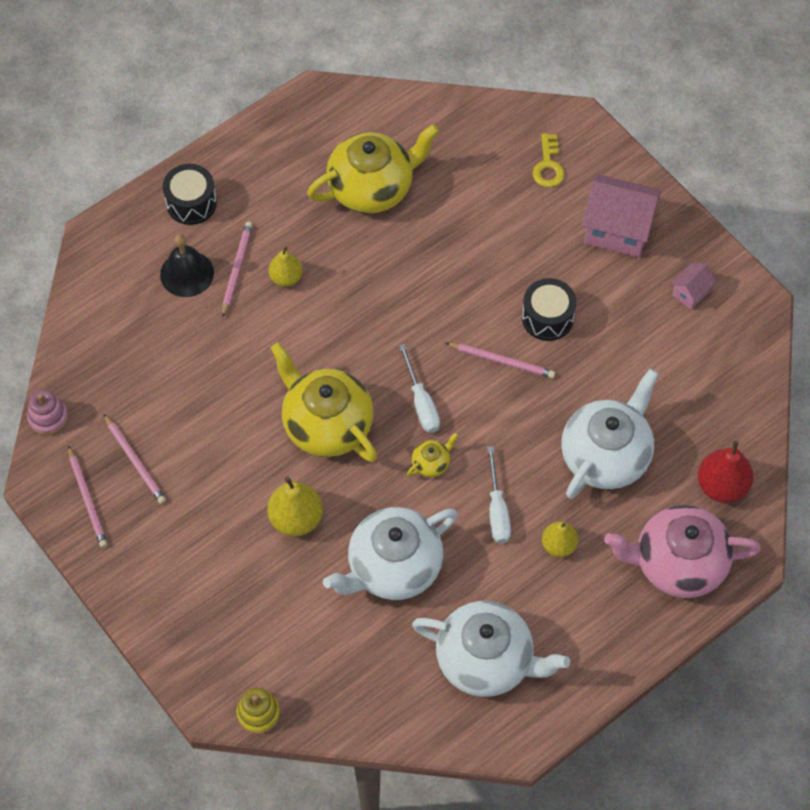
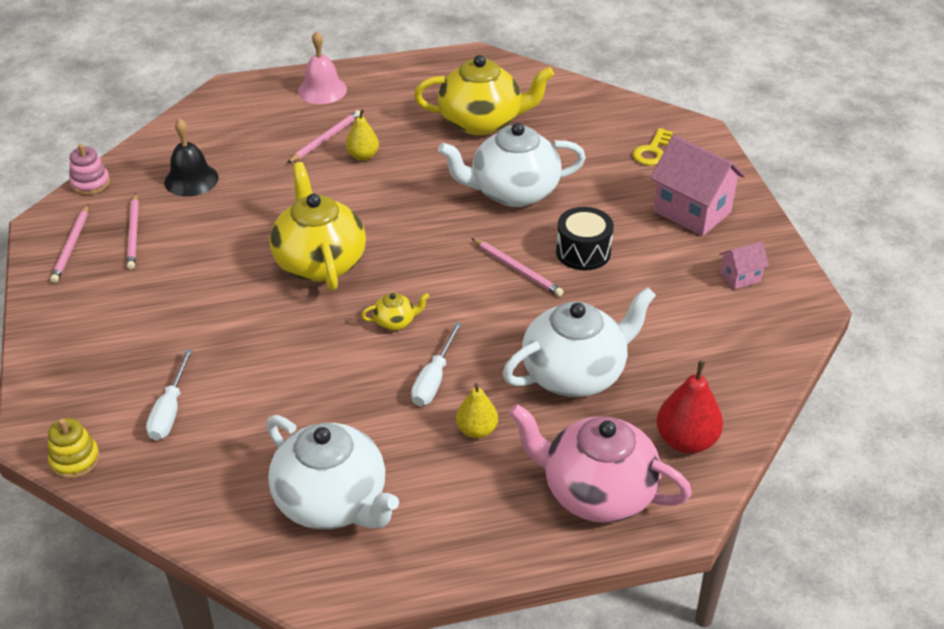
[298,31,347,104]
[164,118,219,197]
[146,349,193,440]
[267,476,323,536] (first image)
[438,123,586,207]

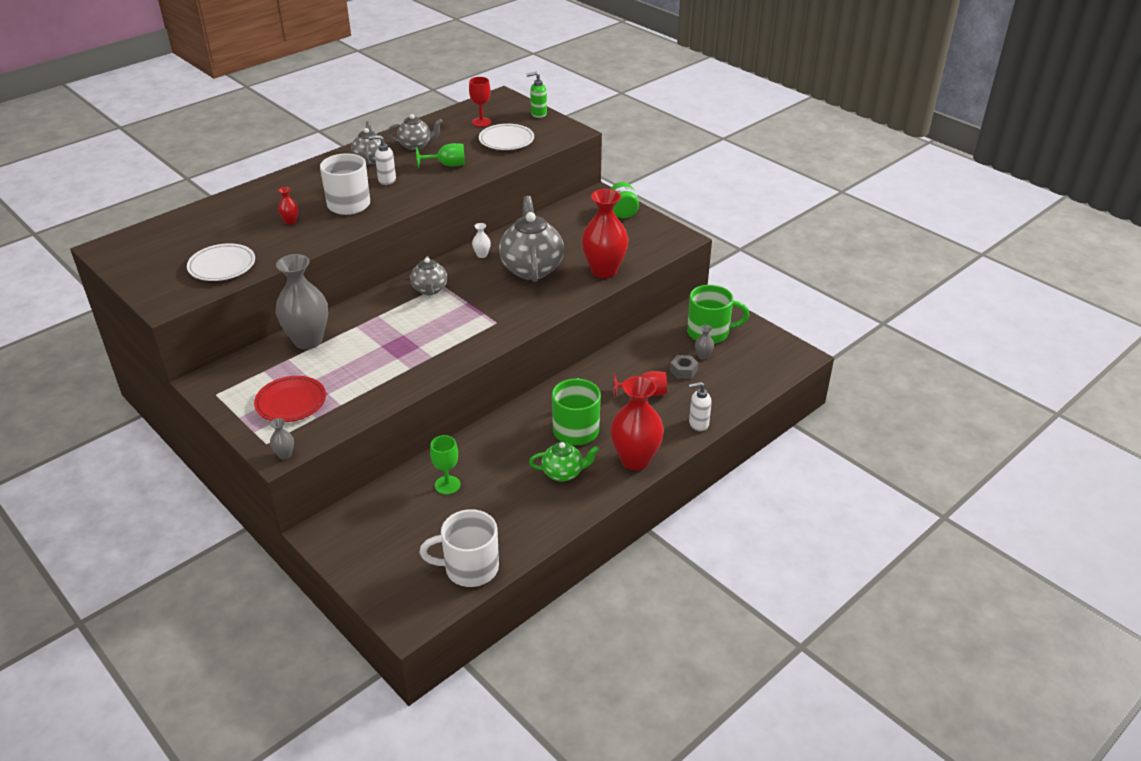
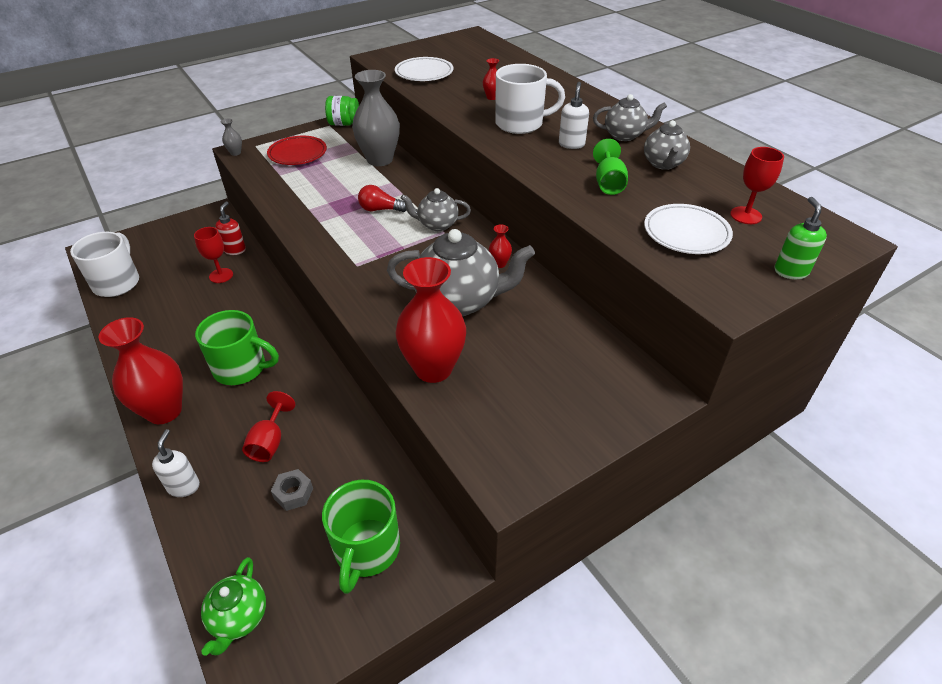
[325,96,359,126]
[489,225,512,268]
[695,325,714,360] (first image)
[194,227,233,283]
[201,557,266,656]
[358,185,406,212]
[215,201,246,255]

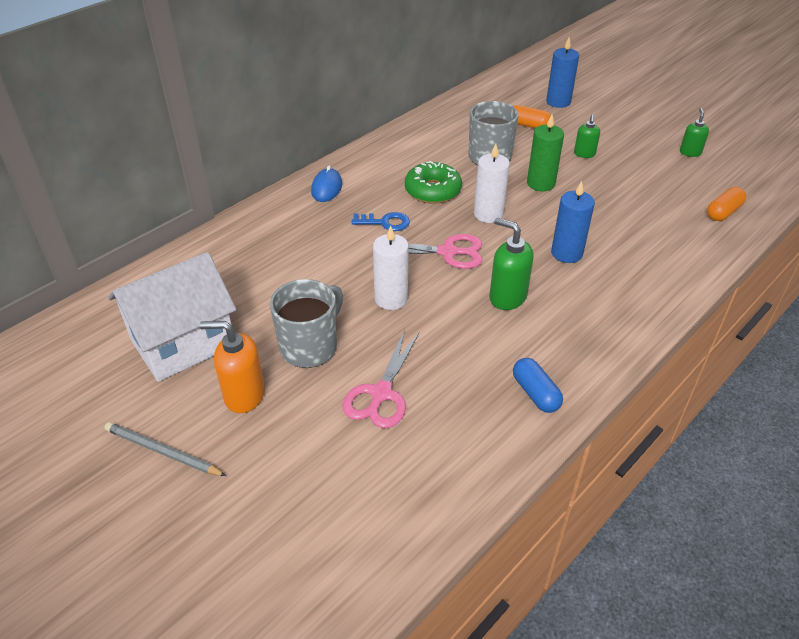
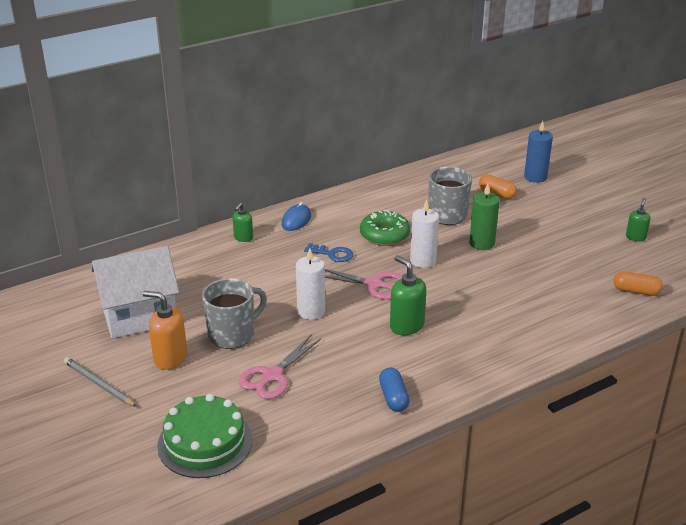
[233,203,253,242]
[551,181,595,263] (first image)
[614,271,663,296]
[157,394,253,478]

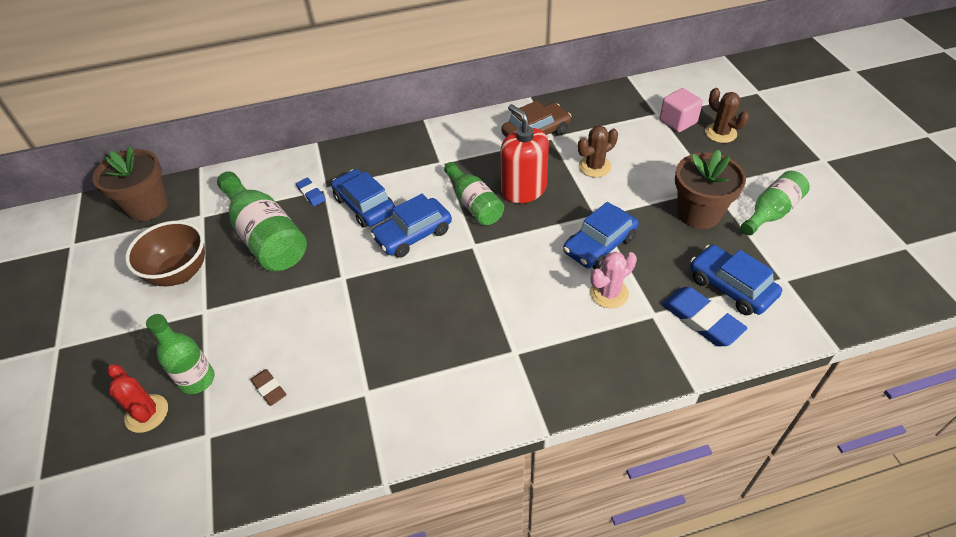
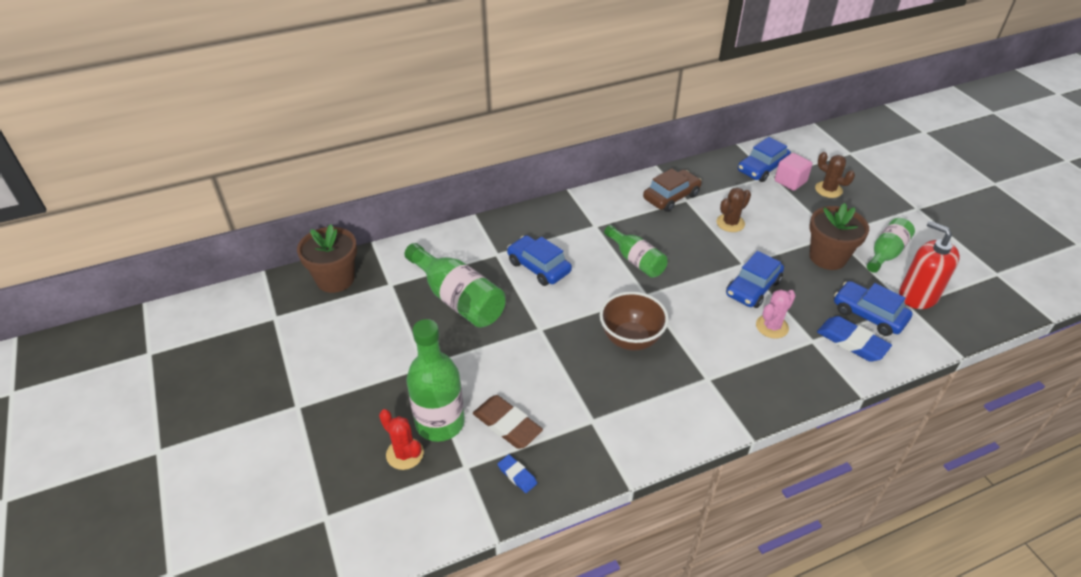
[899,221,960,309]
[498,454,537,493]
[738,137,791,182]
[600,291,669,351]
[407,319,465,442]
[473,395,543,449]

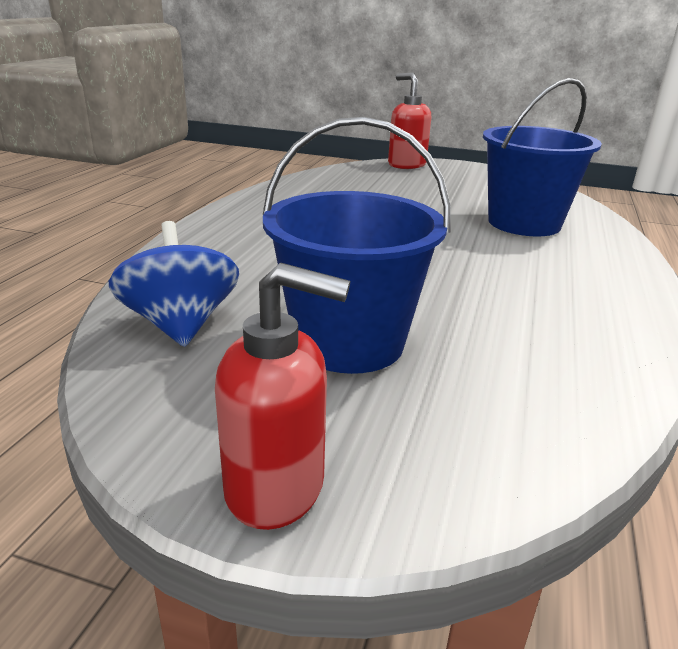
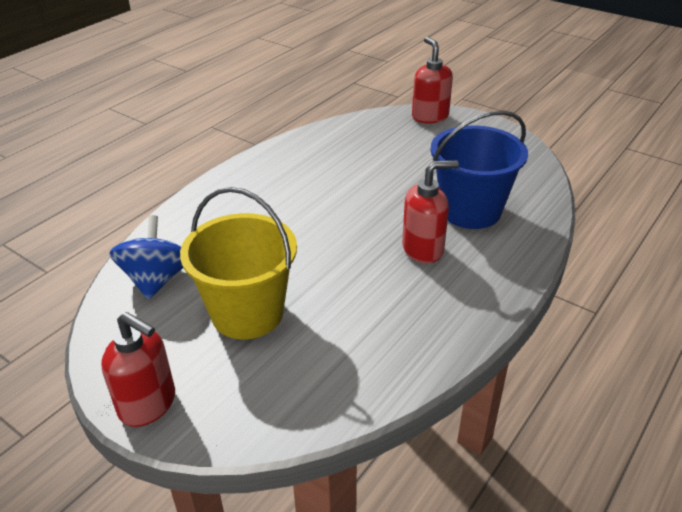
[180,187,297,339]
[402,160,459,263]

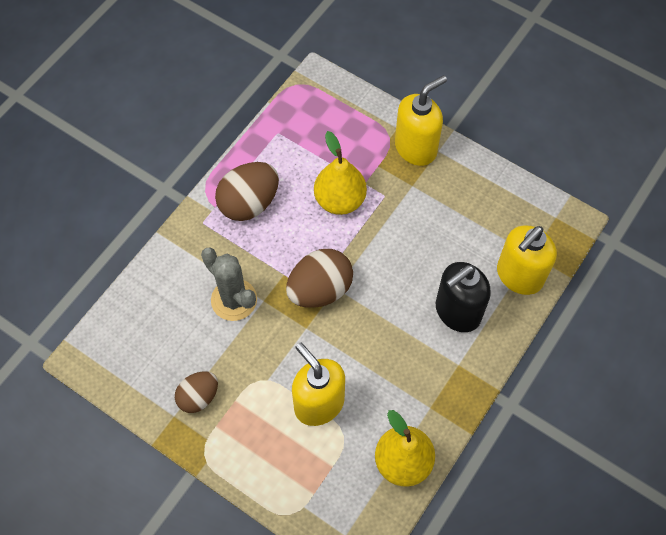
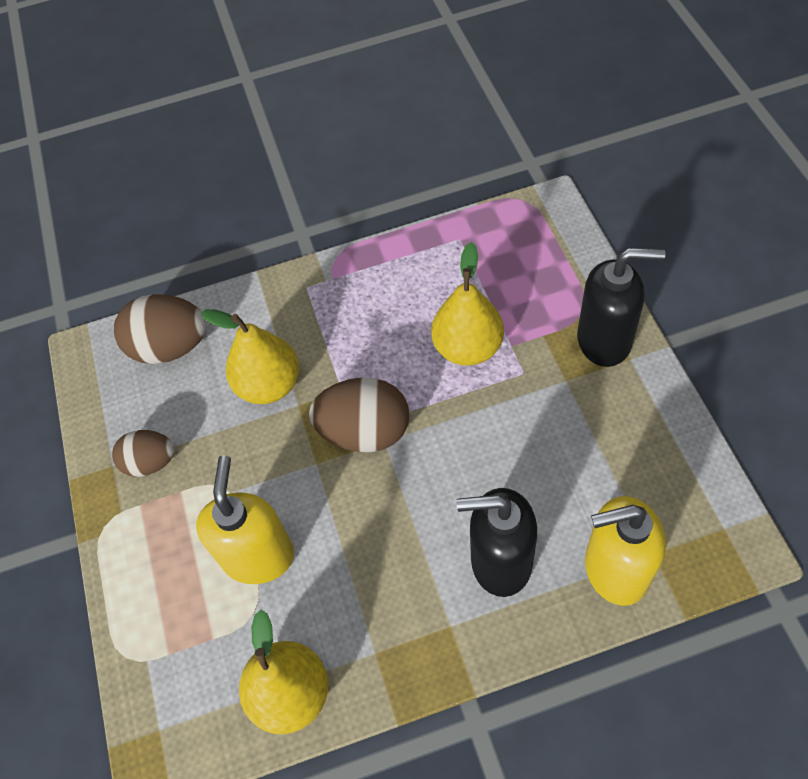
[577,248,666,367]
[114,294,207,364]
[201,309,299,404]

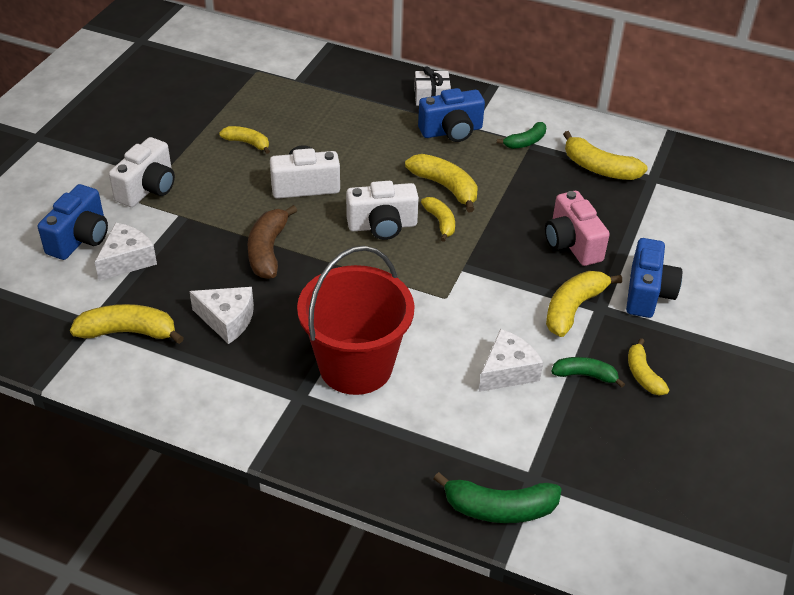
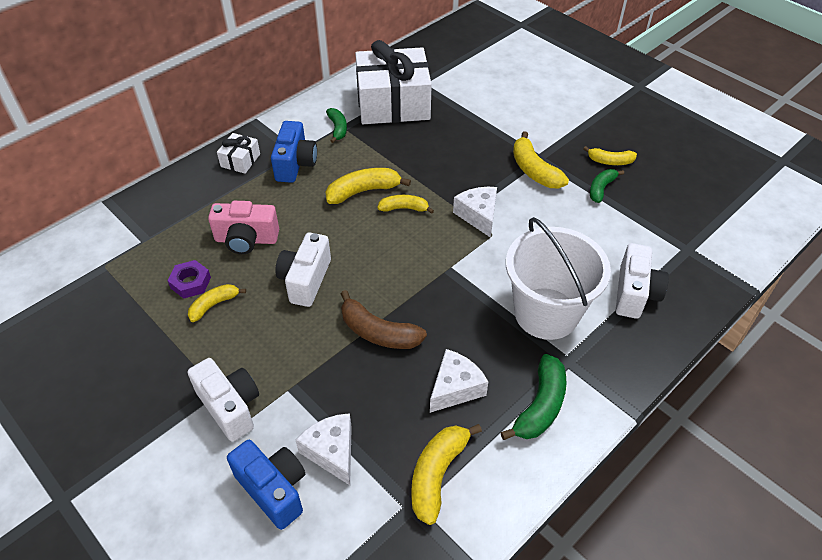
[355,40,432,124]
[616,243,669,319]
[208,201,279,254]
[626,238,682,318] (first image)
[506,217,611,340]
[453,187,497,238]
[500,354,566,440]
[167,260,211,299]

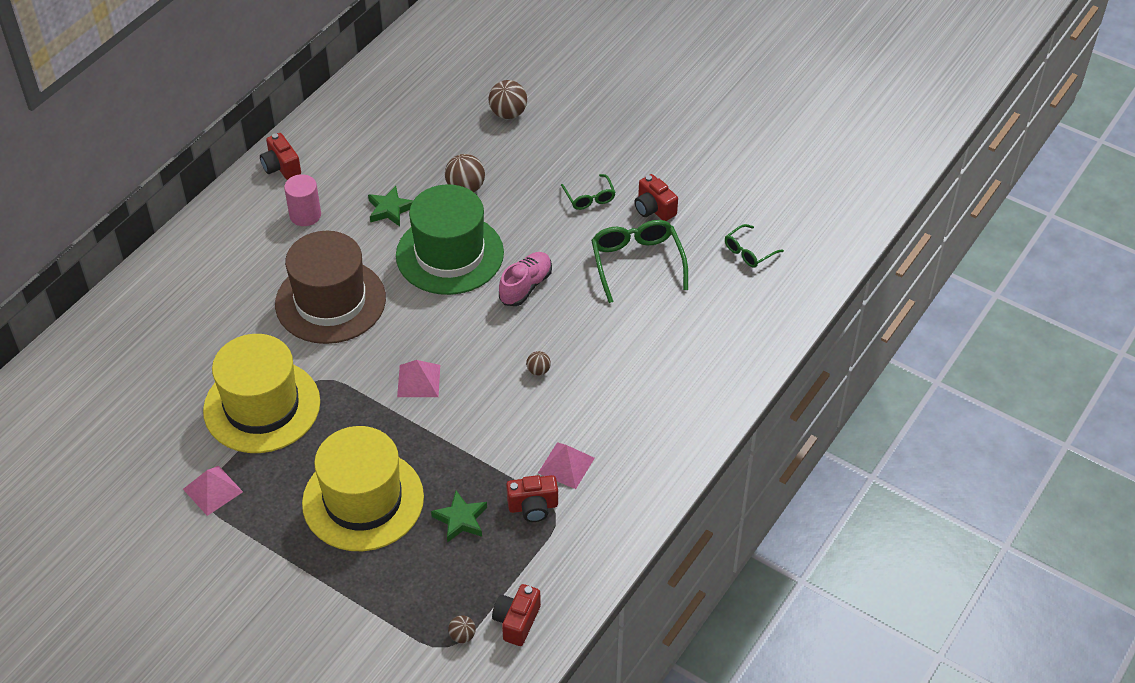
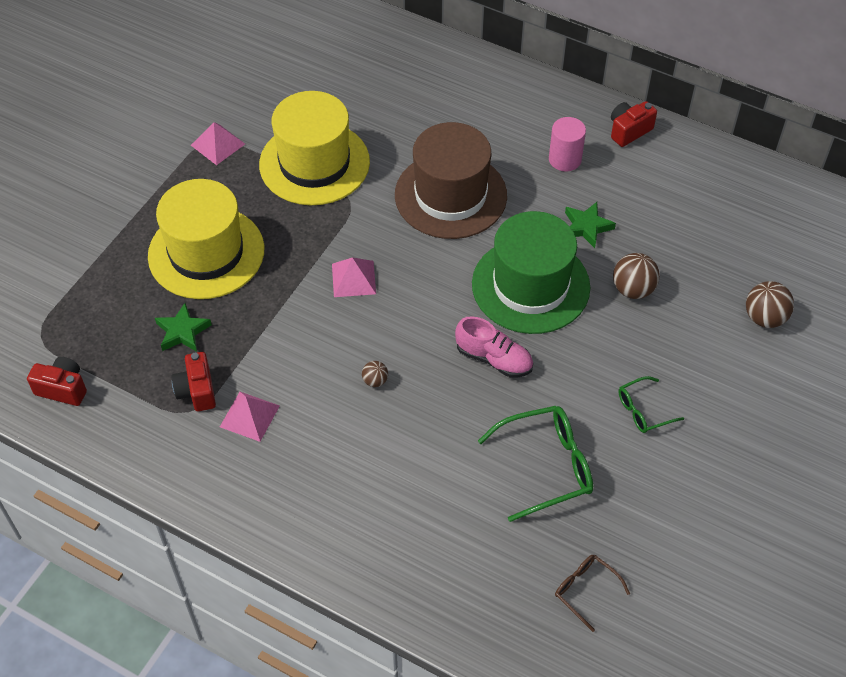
[634,174,678,221] (first image)
[555,555,630,632]
[448,615,476,643] (first image)

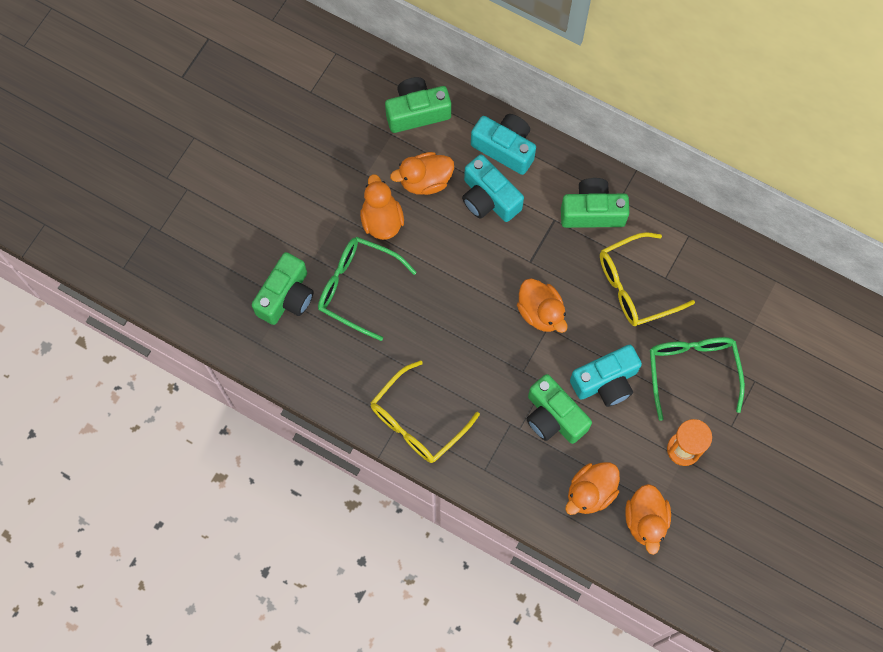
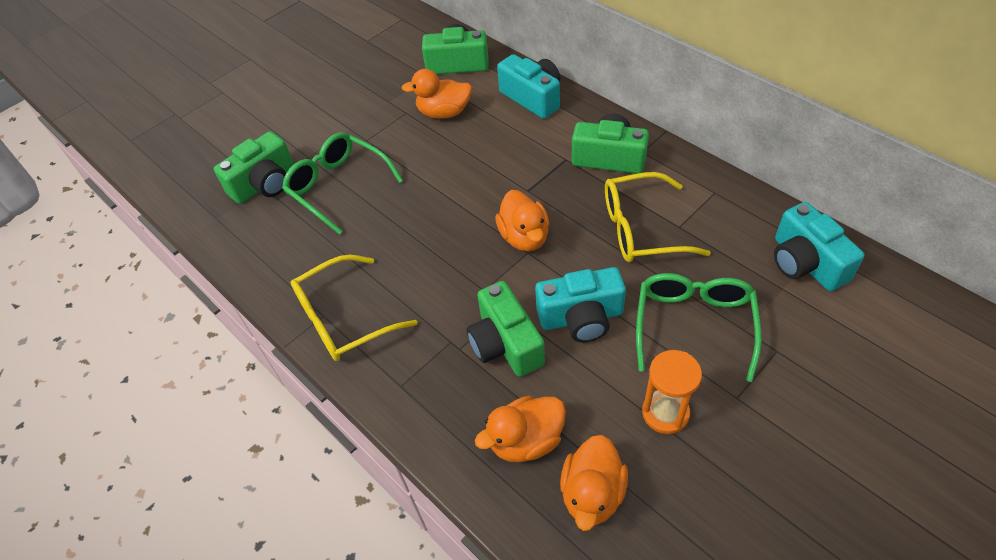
[774,202,865,291]
[360,174,404,240] (first image)

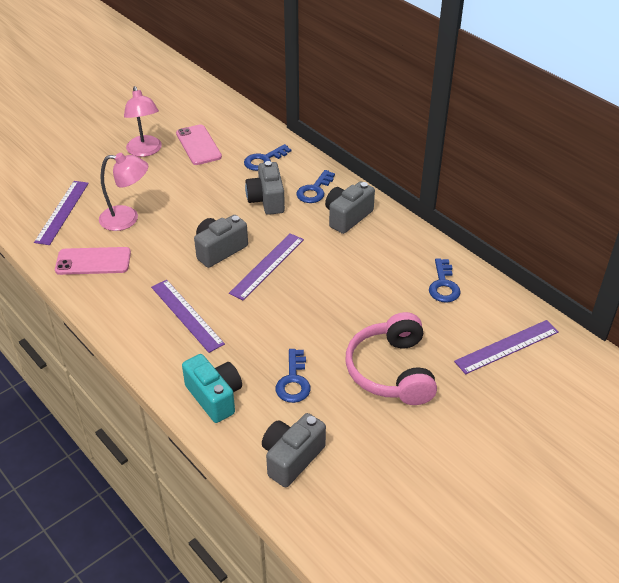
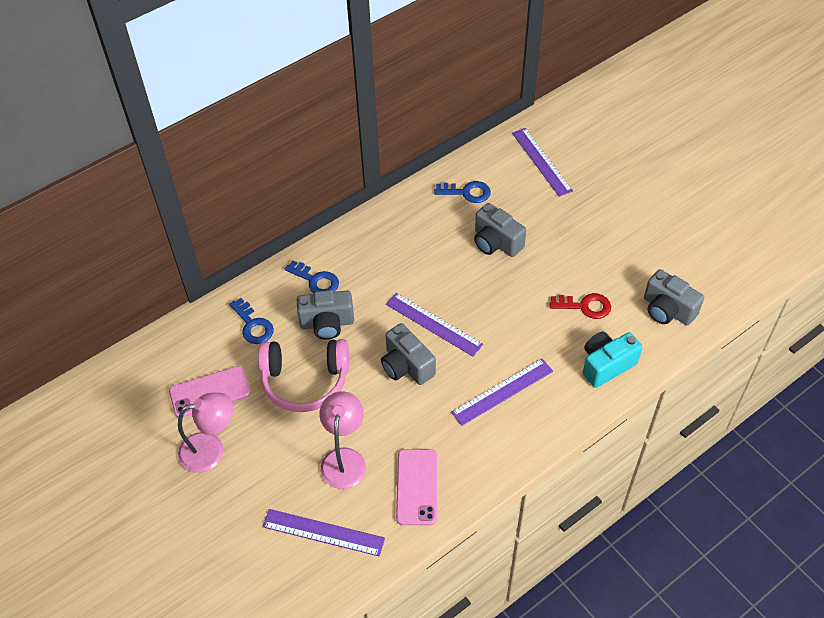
[474,203,526,257]
[258,339,349,412]
[550,293,611,319]

